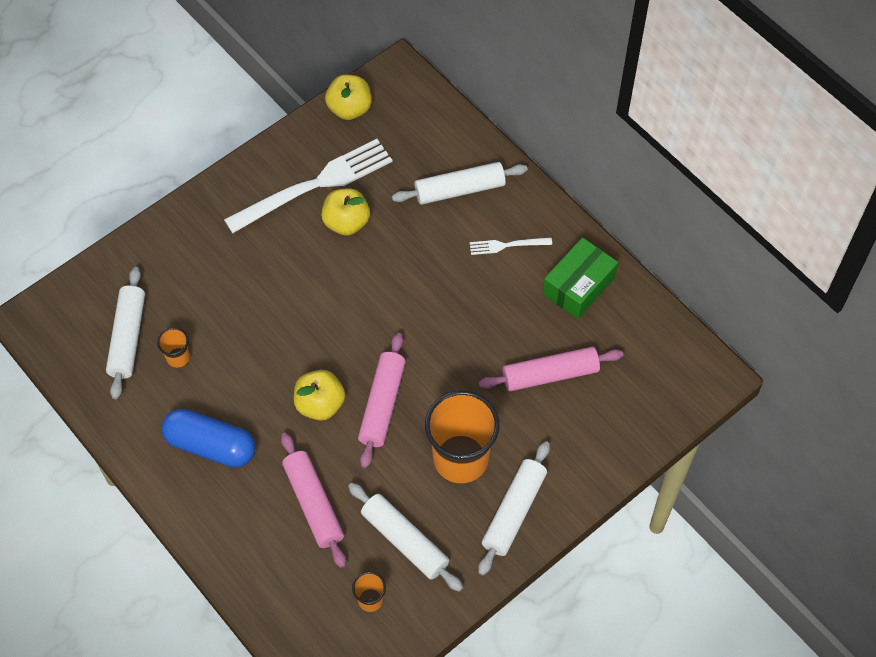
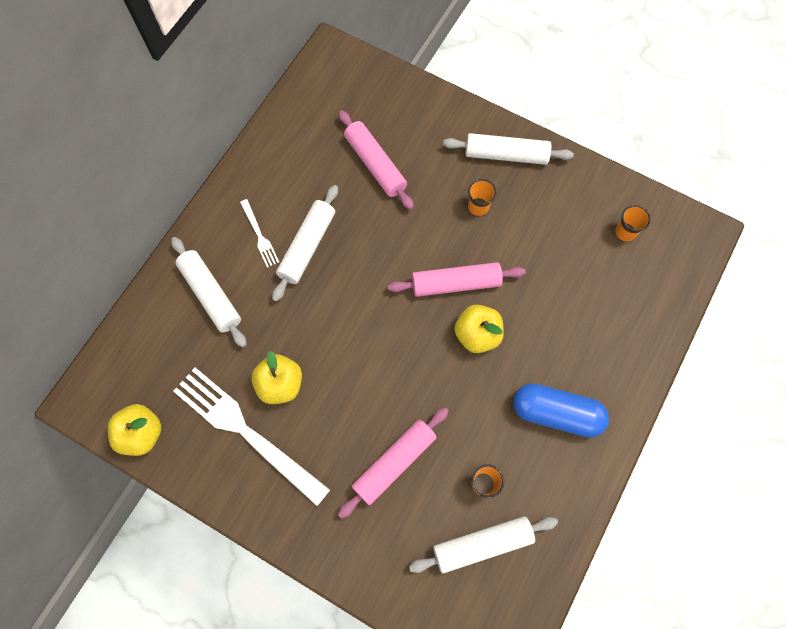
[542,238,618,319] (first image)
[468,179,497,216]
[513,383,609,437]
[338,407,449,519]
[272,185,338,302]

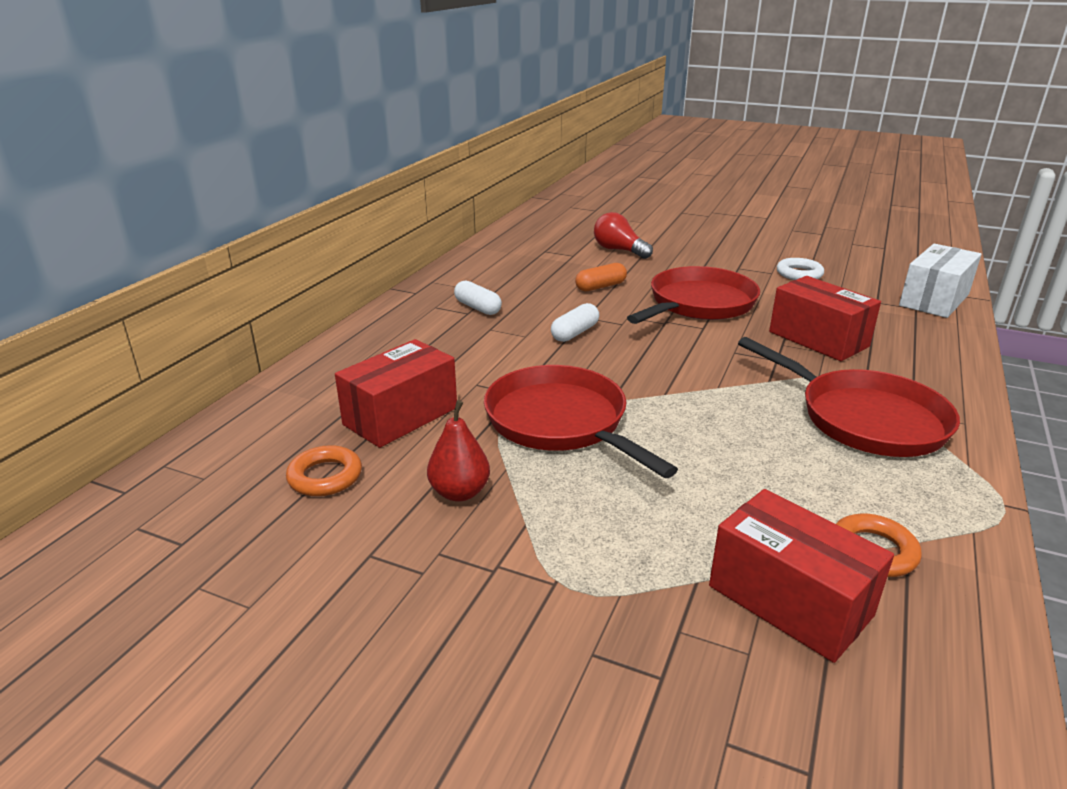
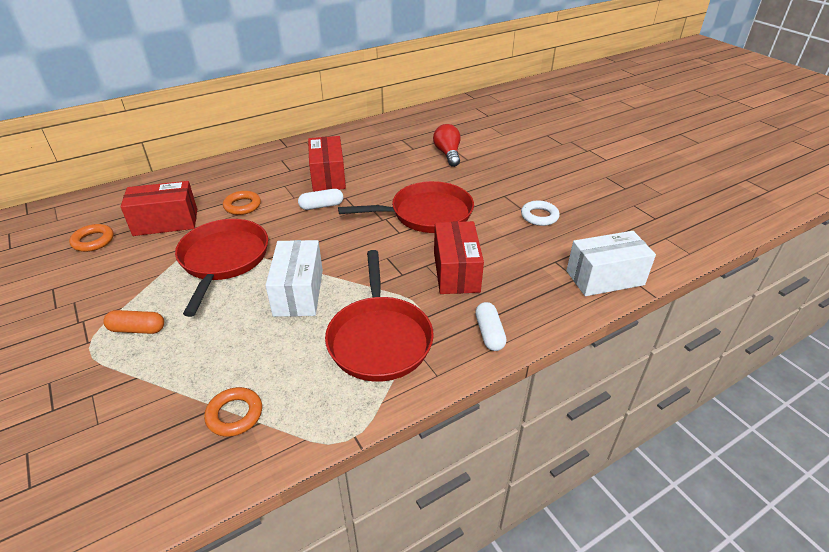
[103,310,164,334]
[475,302,506,351]
[427,400,490,502] (first image)
[308,136,346,192]
[223,191,261,215]
[265,240,323,317]

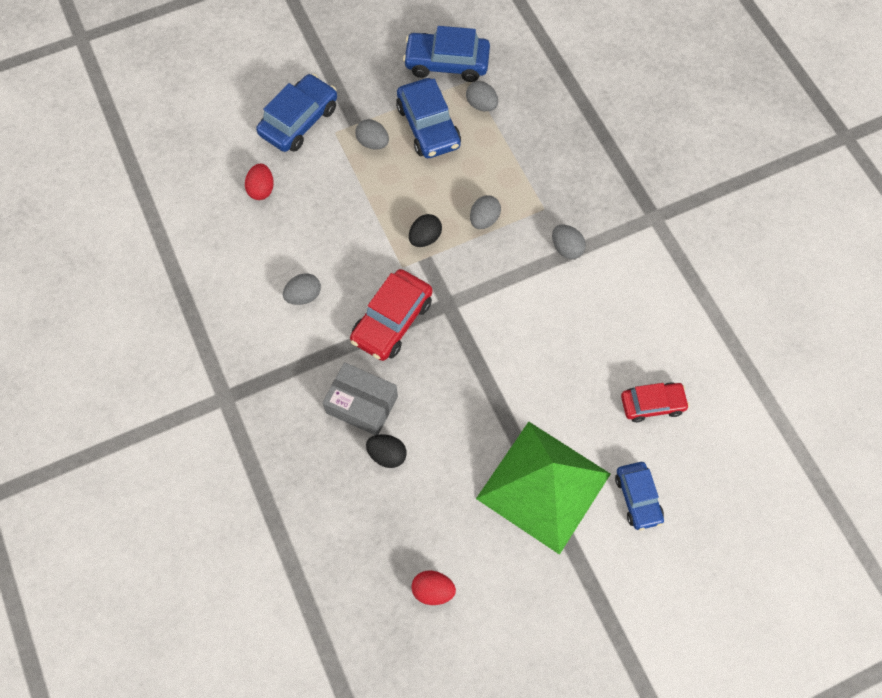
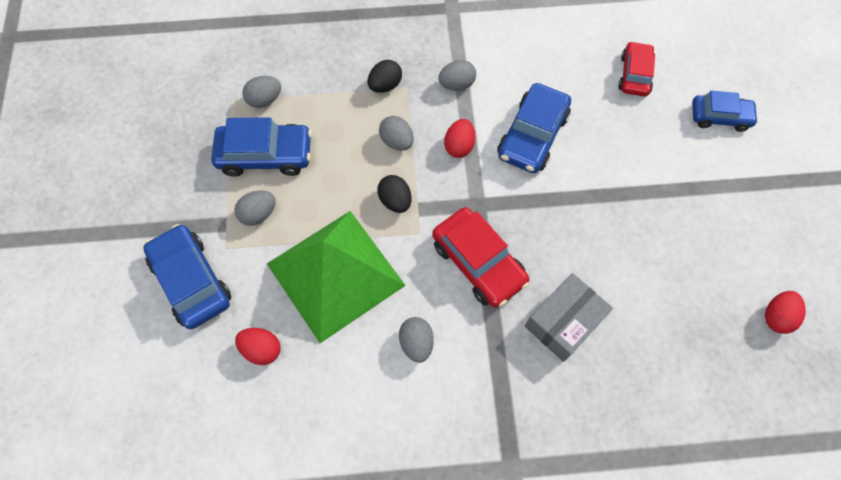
[497,83,571,173]
[267,211,406,343]
[368,60,402,93]
[444,119,475,158]

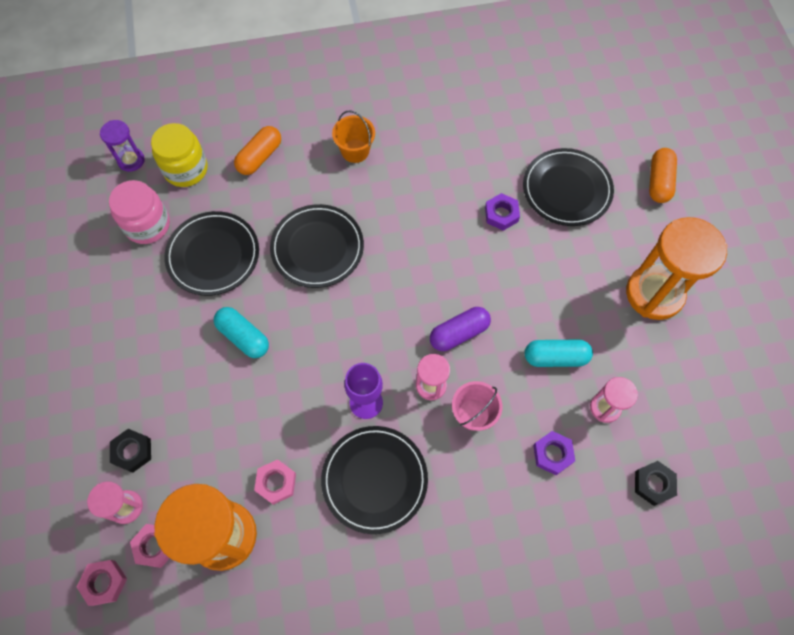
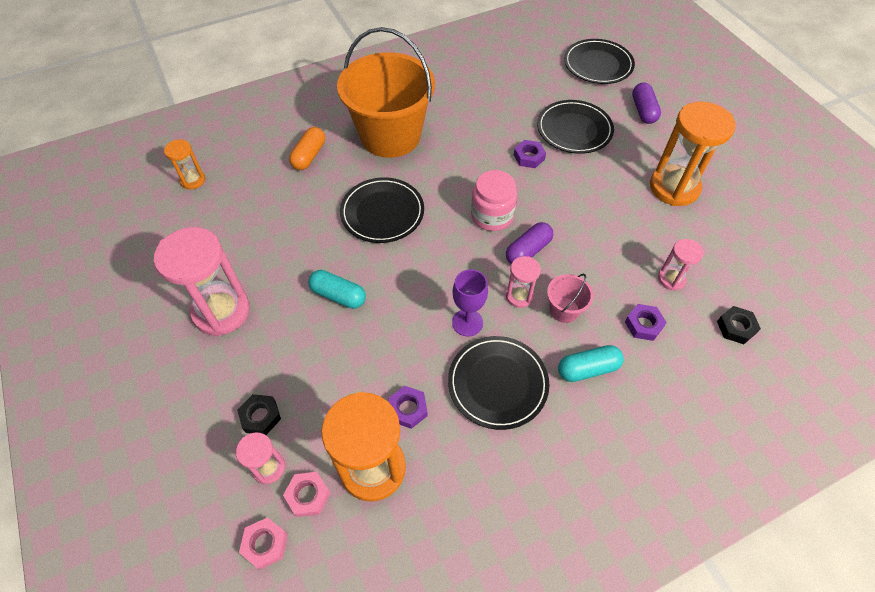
[337,27,435,158]
[164,139,205,189]
[151,123,208,187] (first image)
[632,82,661,124]
[471,170,517,231]
[564,39,635,84]
[558,345,624,382]
[388,386,428,429]
[154,227,250,336]

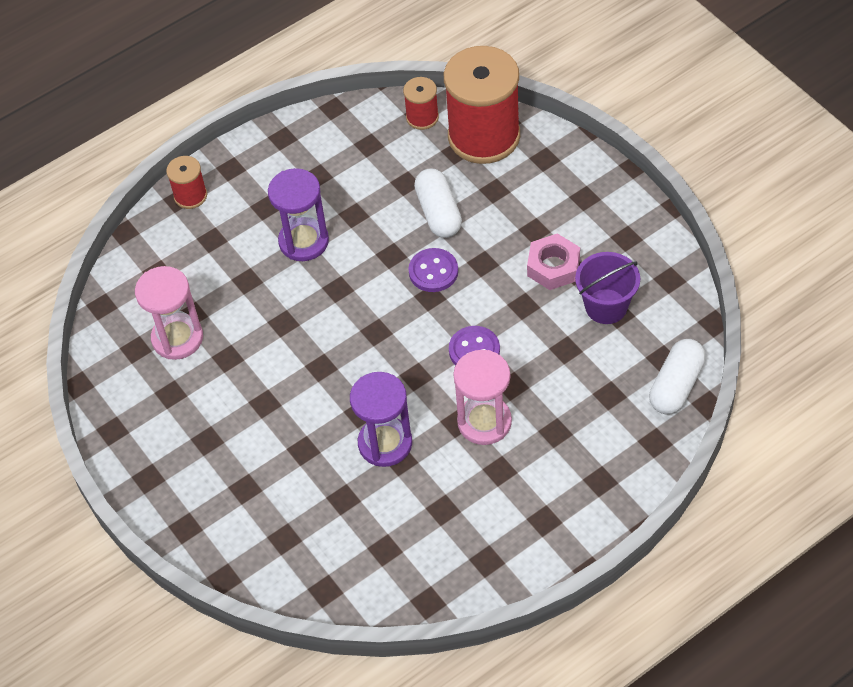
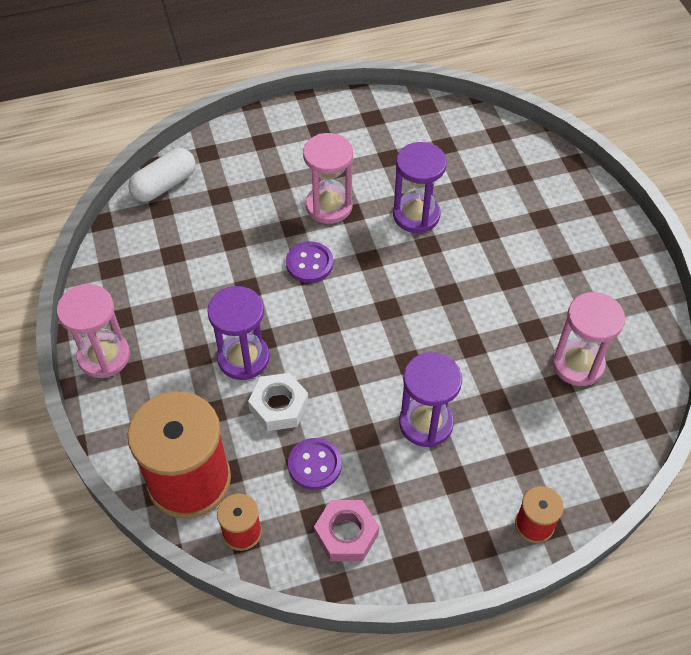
[248,373,309,431]
[314,500,379,561]
[288,438,342,490]
[575,252,640,324] (first image)
[57,284,130,378]
[207,286,270,380]

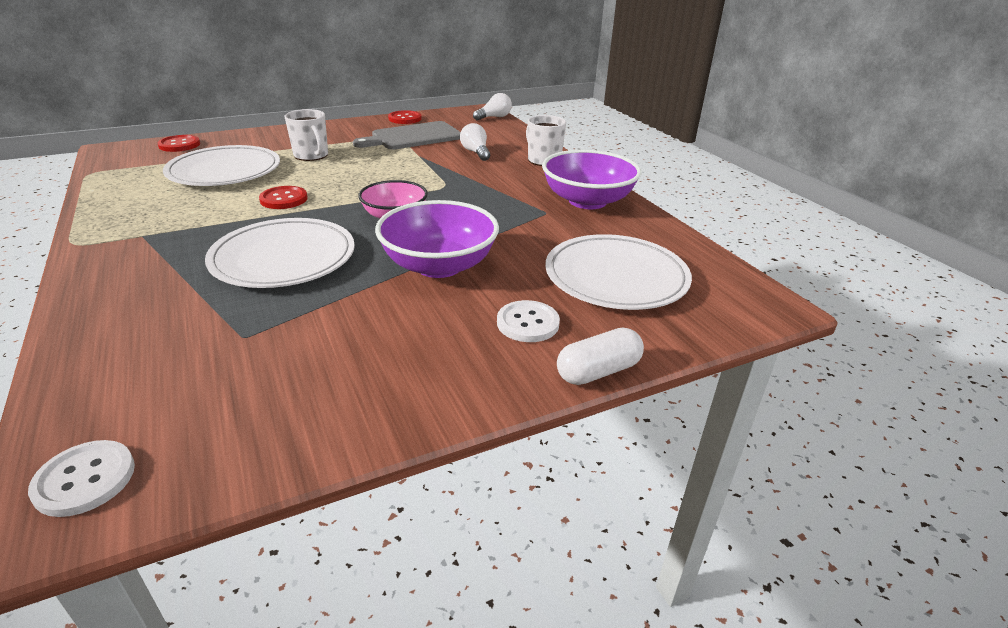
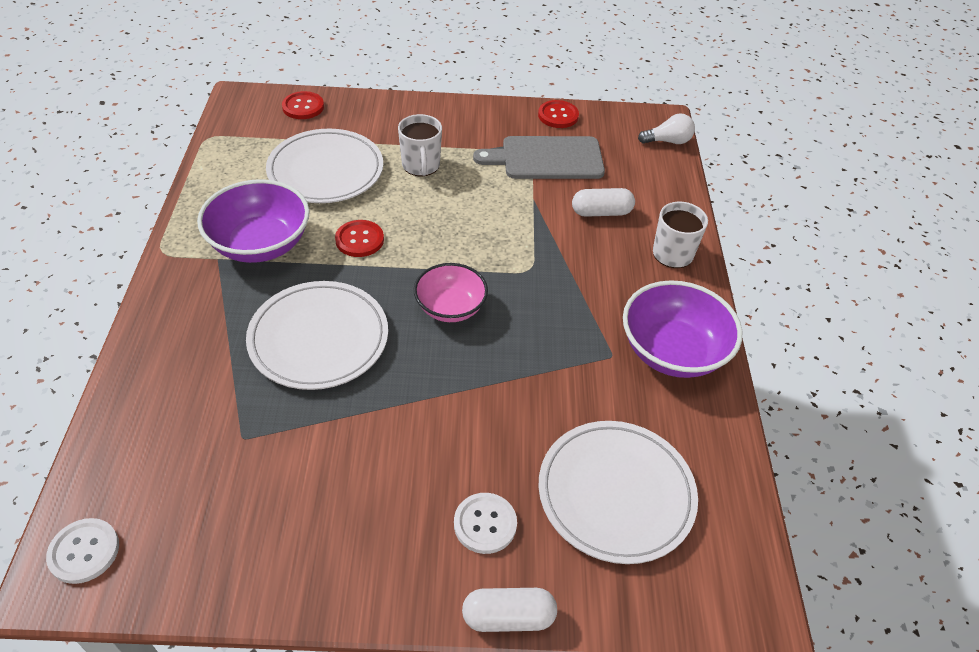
[572,188,635,217]
[197,179,310,263]

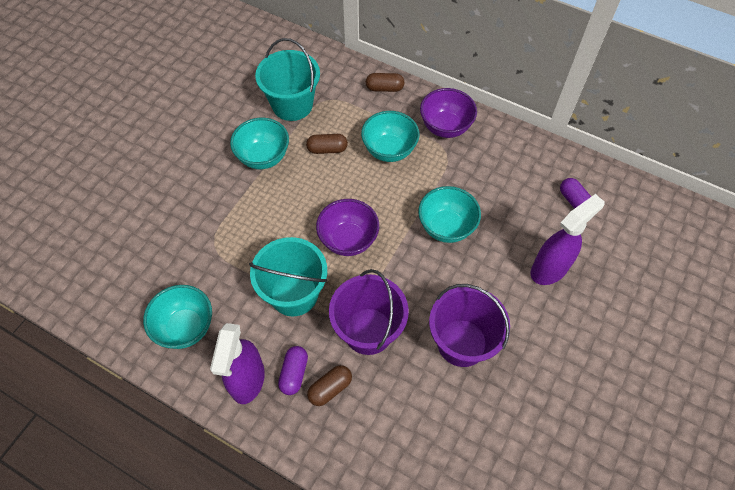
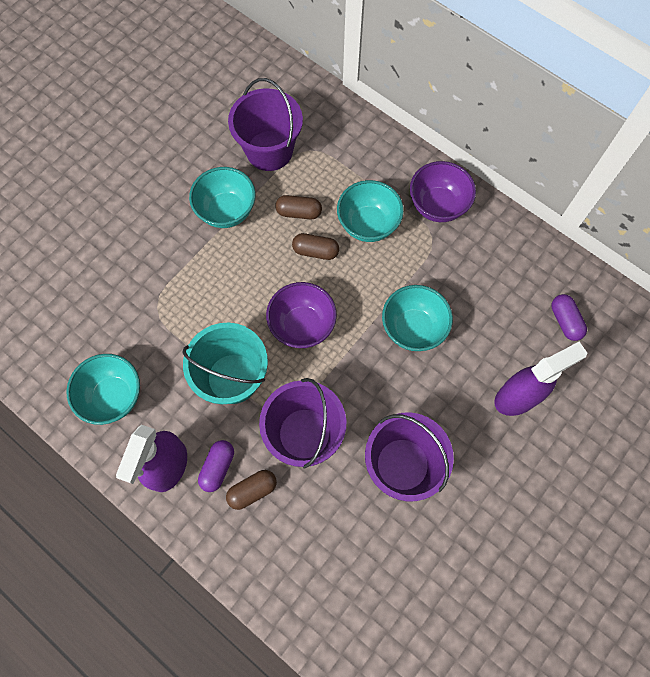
[228,78,303,171]
[292,233,339,260]

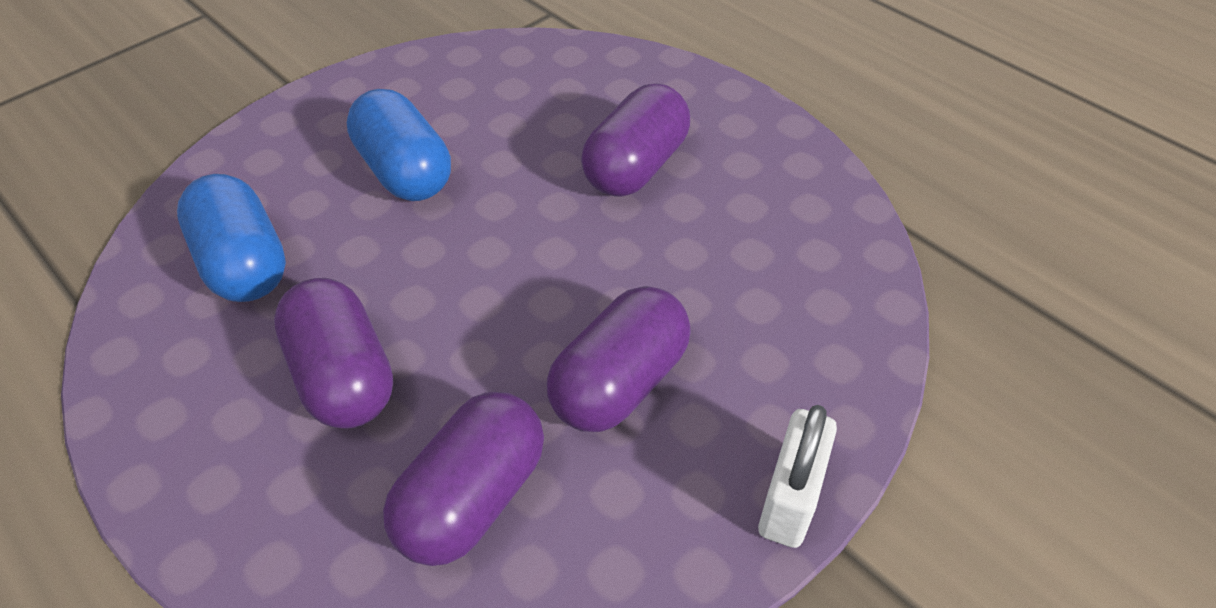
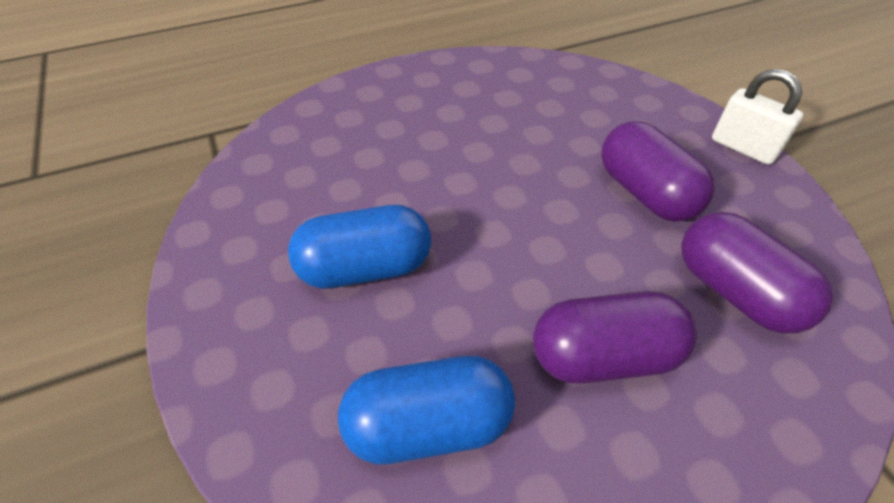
[581,83,690,196] (first image)

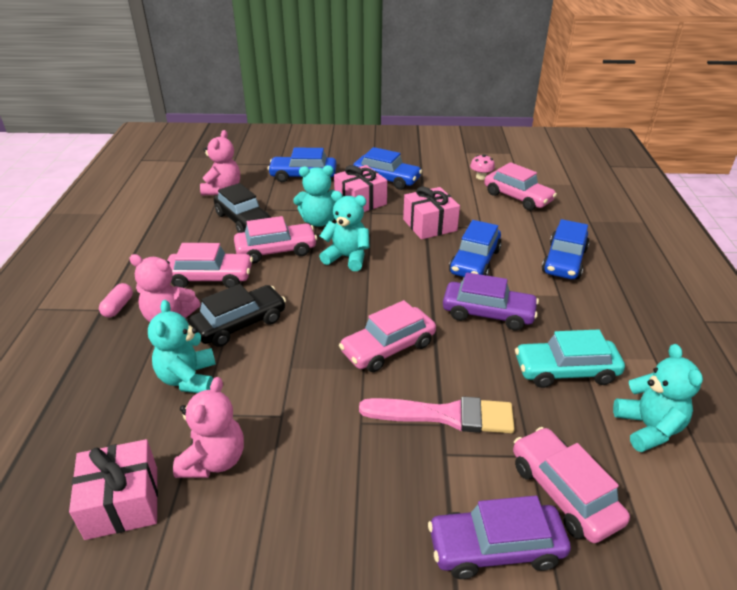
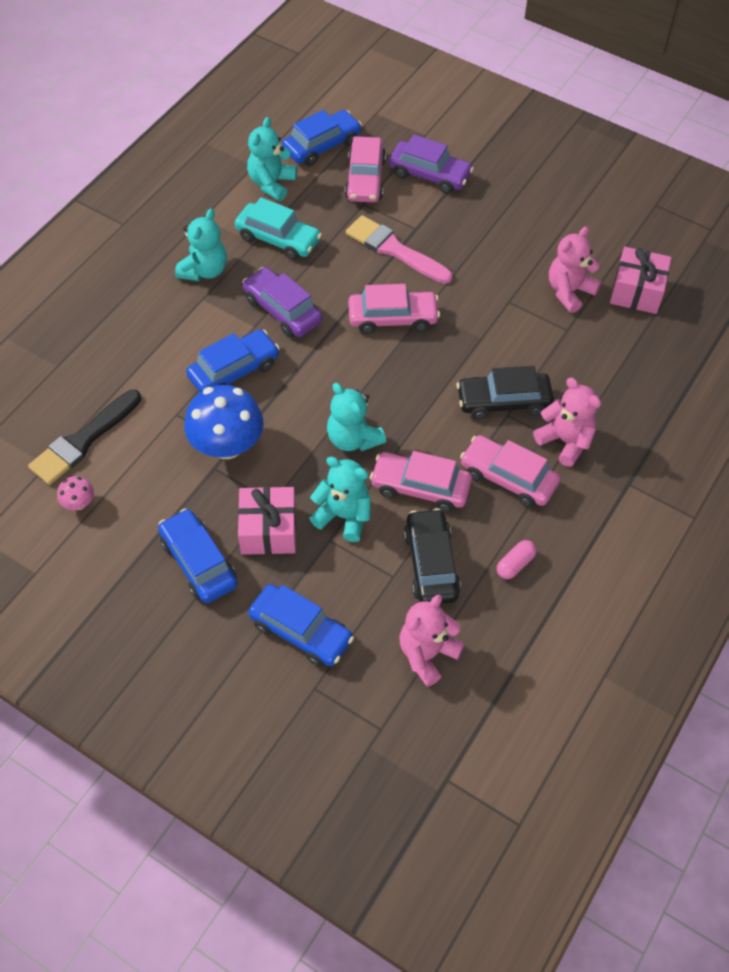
[28,390,141,485]
[184,385,264,459]
[282,110,362,166]
[497,540,537,579]
[175,209,227,281]

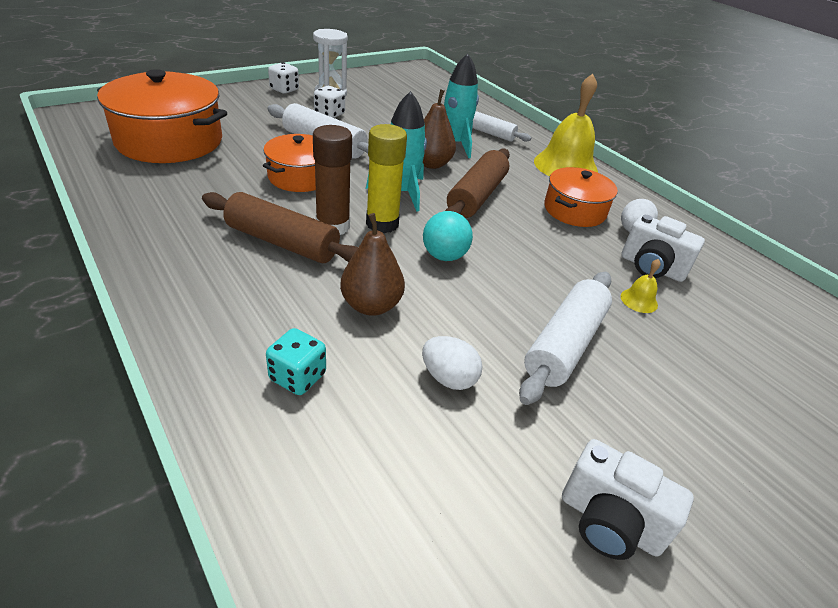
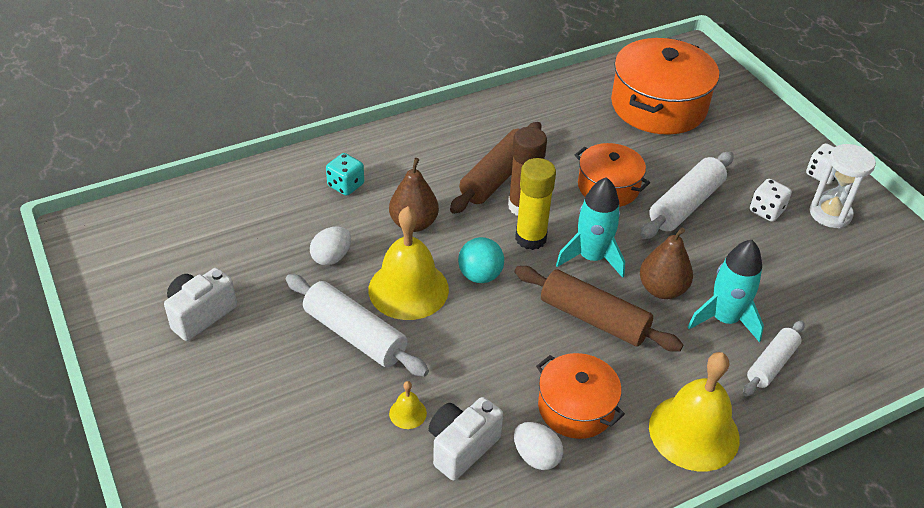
[368,206,449,320]

